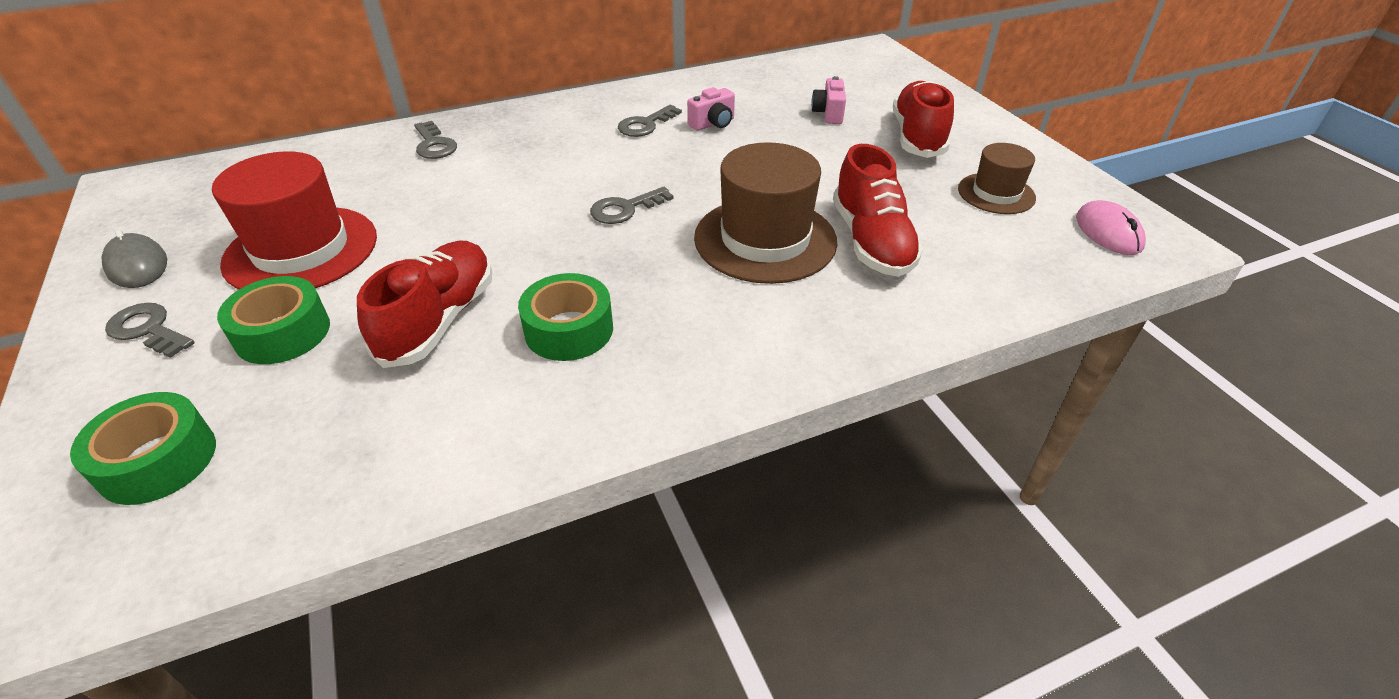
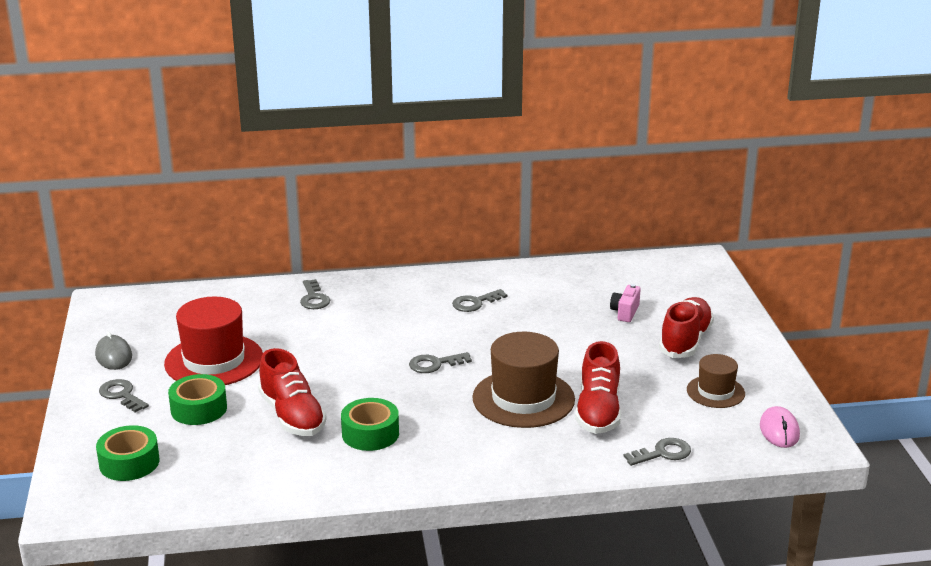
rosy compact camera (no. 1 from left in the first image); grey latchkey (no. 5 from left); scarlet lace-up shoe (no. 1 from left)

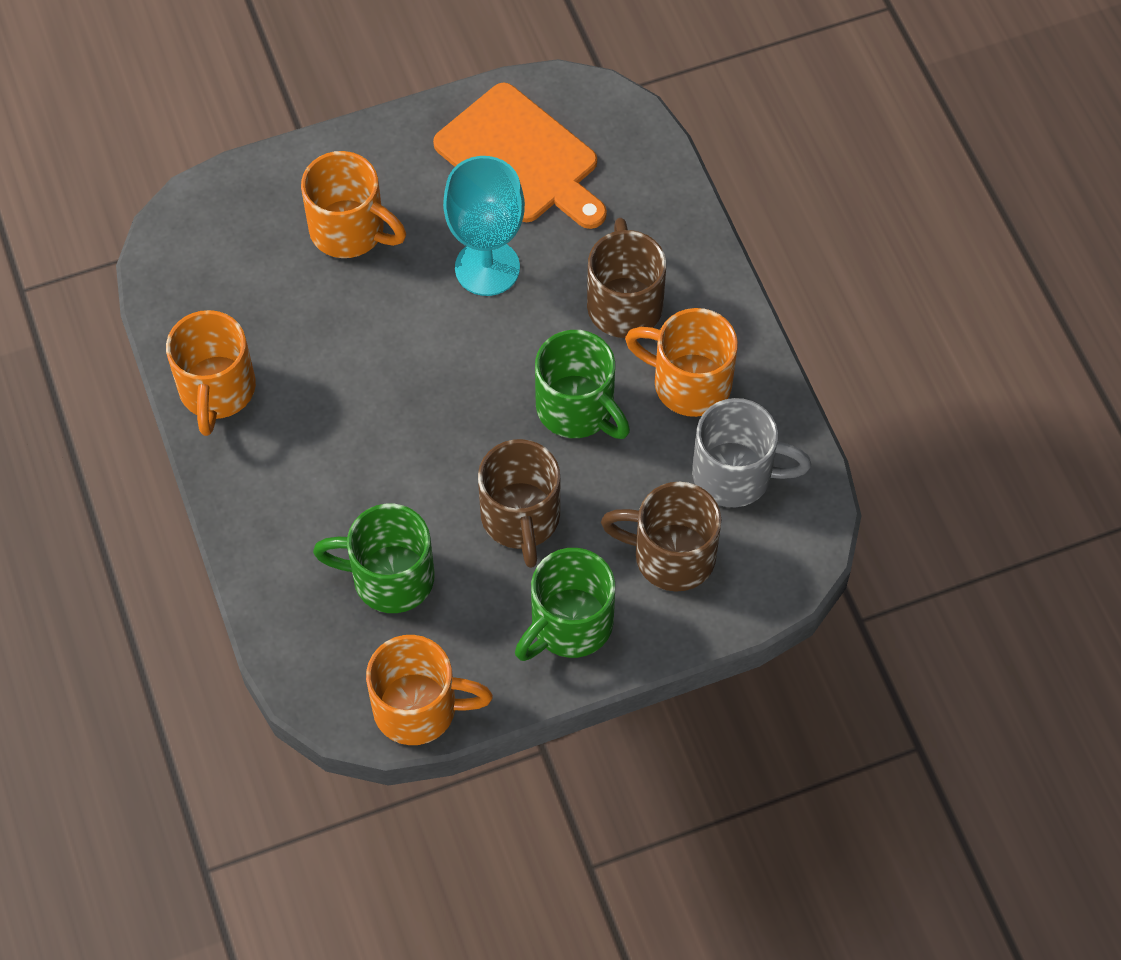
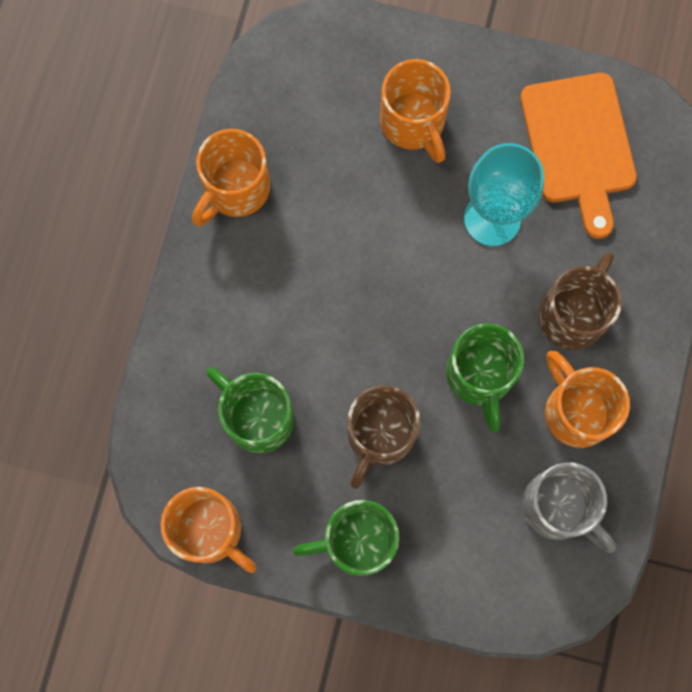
brown mug (no. 3 from left in the first image)

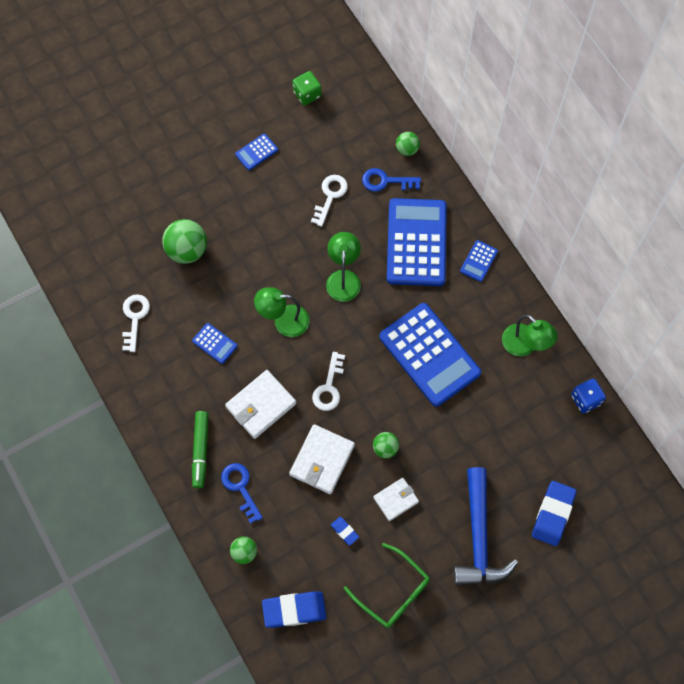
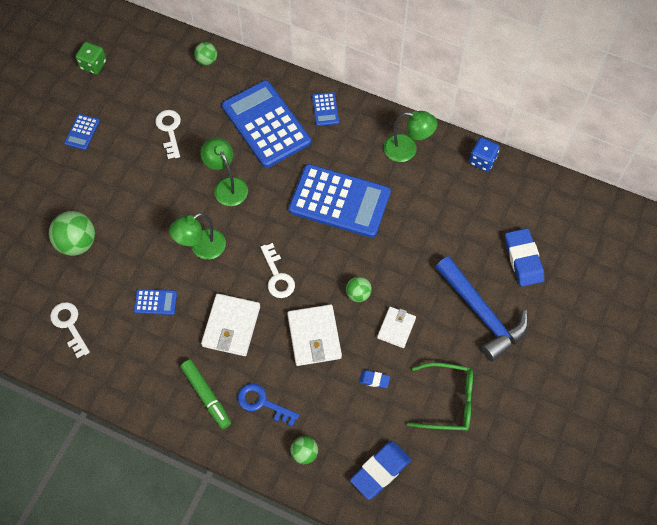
blue latchkey (no. 2 from left in the first image)

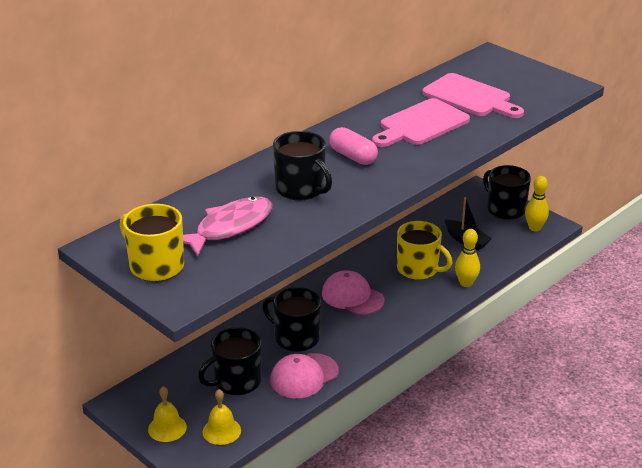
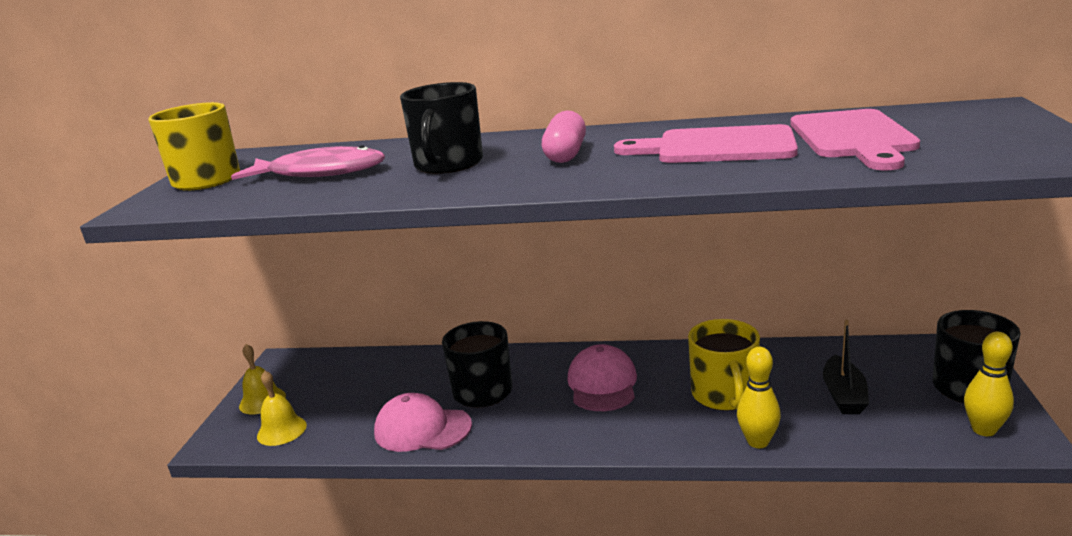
ebony mug (no. 1 from left in the first image)

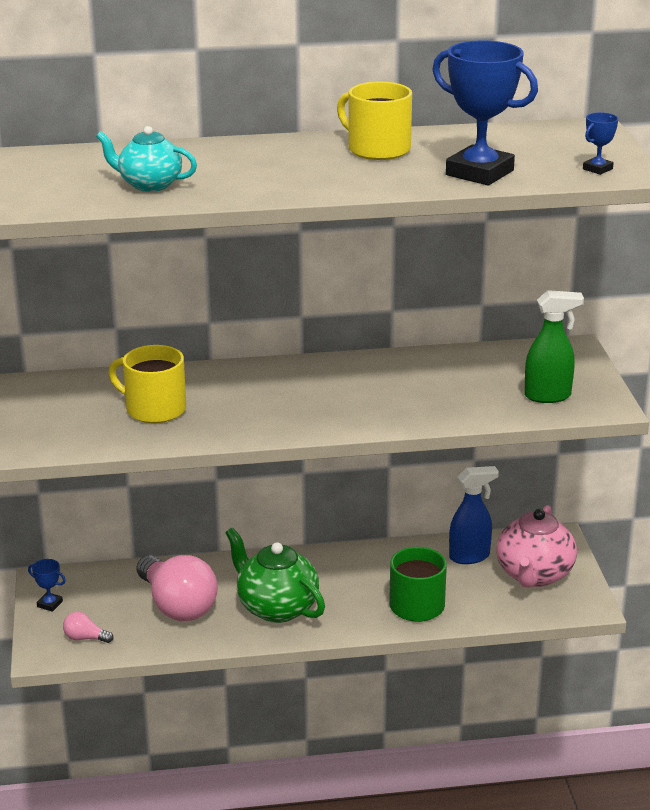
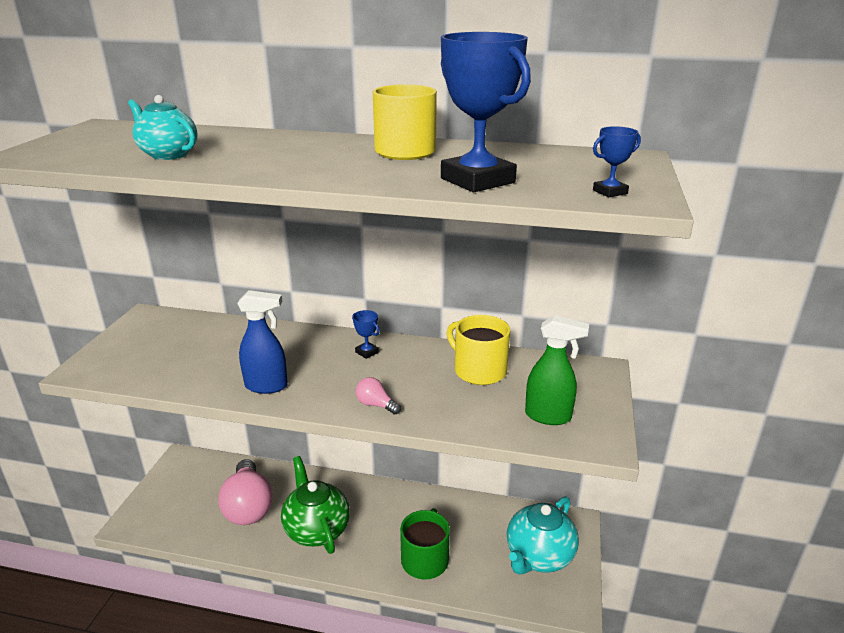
blue award cup (no. 1 from left); rosy lightbulb (no. 2 from left); bright yellow mug (no. 2 from left); blue sprayer; teal tea pot (no. 2 from left)

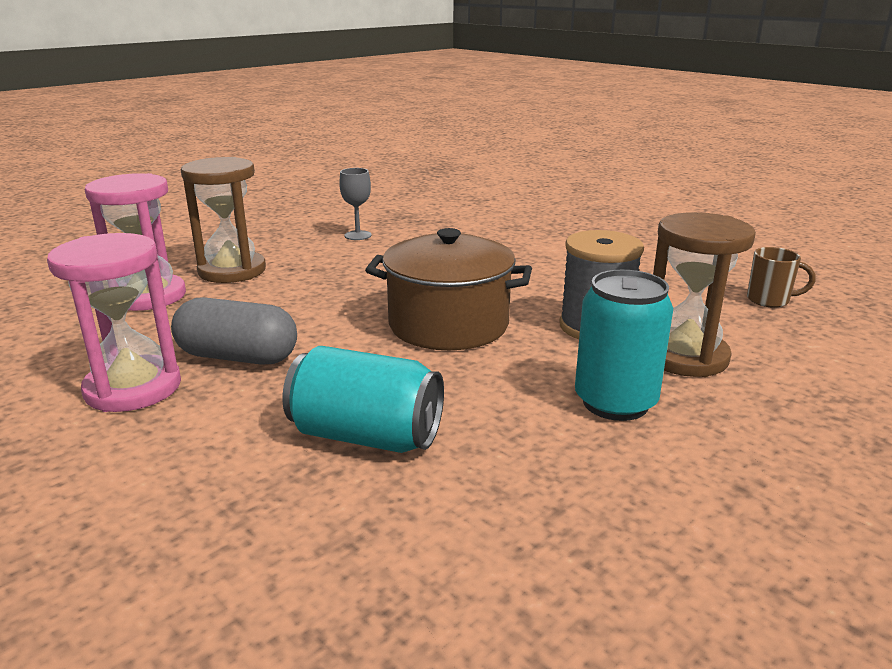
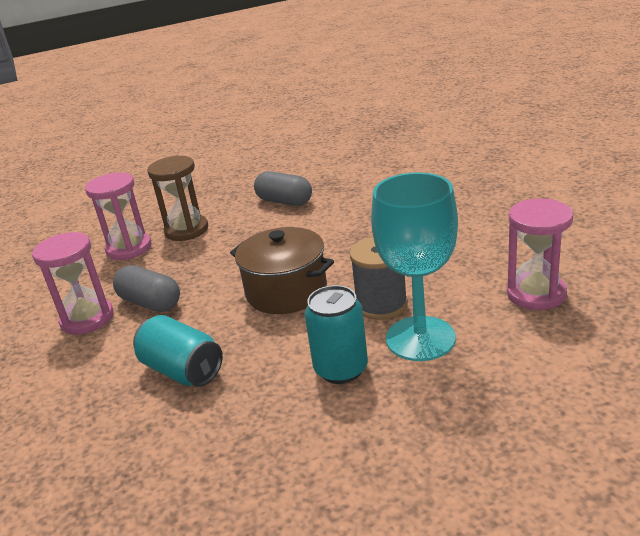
grey capsule (no. 2 from left); teal goblet; rosy hourglass (no. 3 from left)

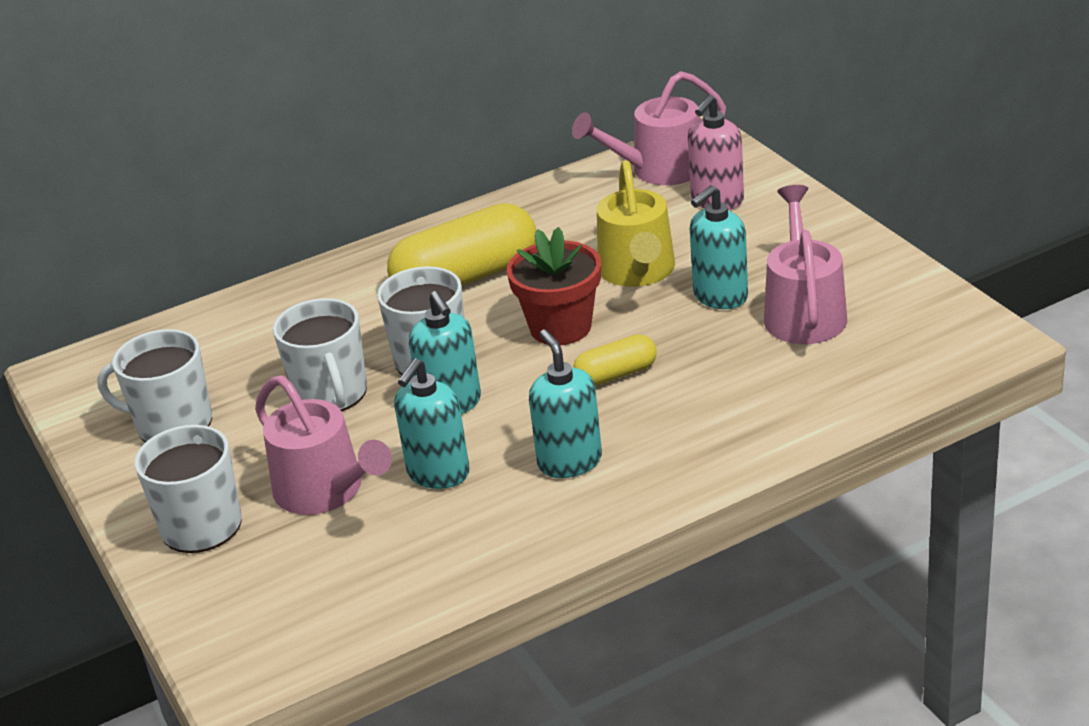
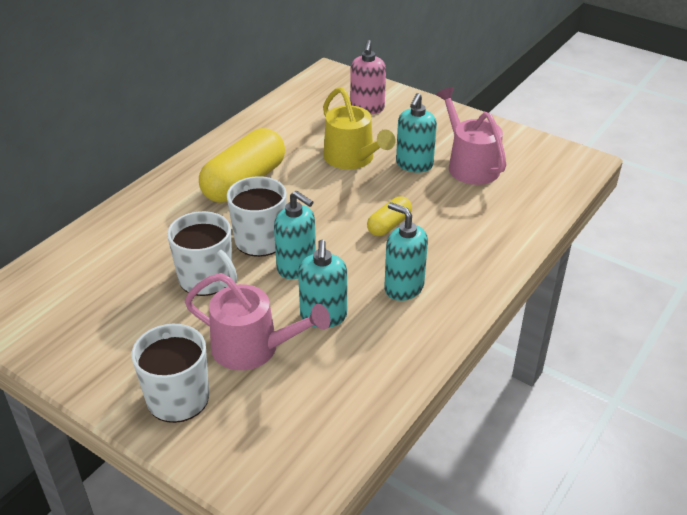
pure white mug (no. 1 from left in the first image); scarlet flower pot; rosy watering pot (no. 2 from left in the first image)

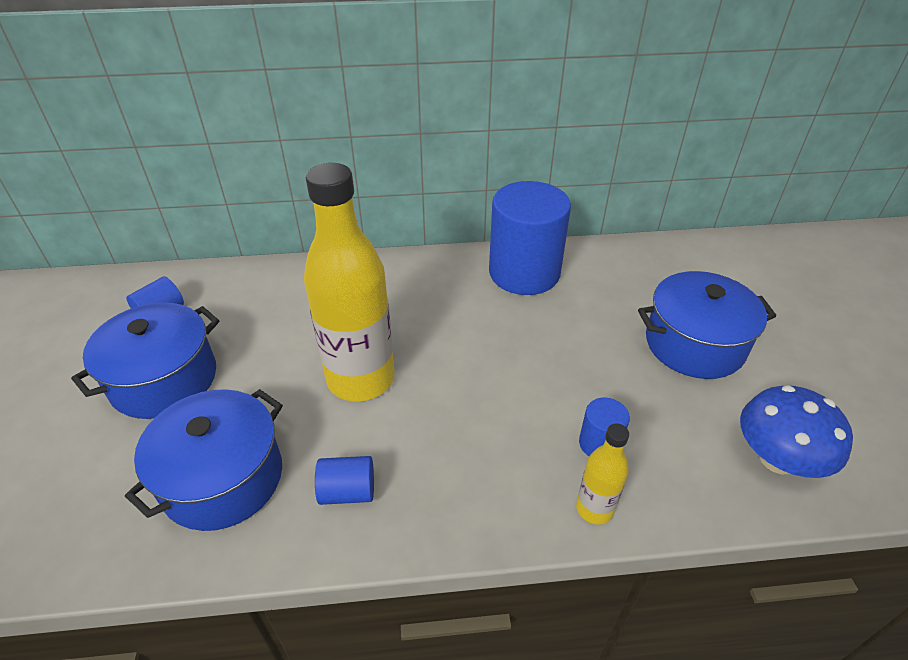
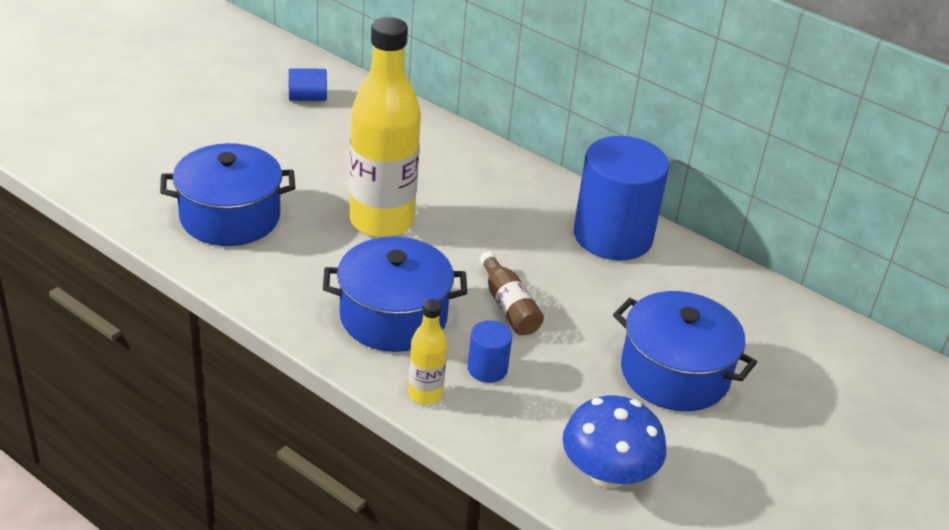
blue solid cylinder (no. 2 from left in the first image); brown bottle; blue stockpot (no. 2 from left)

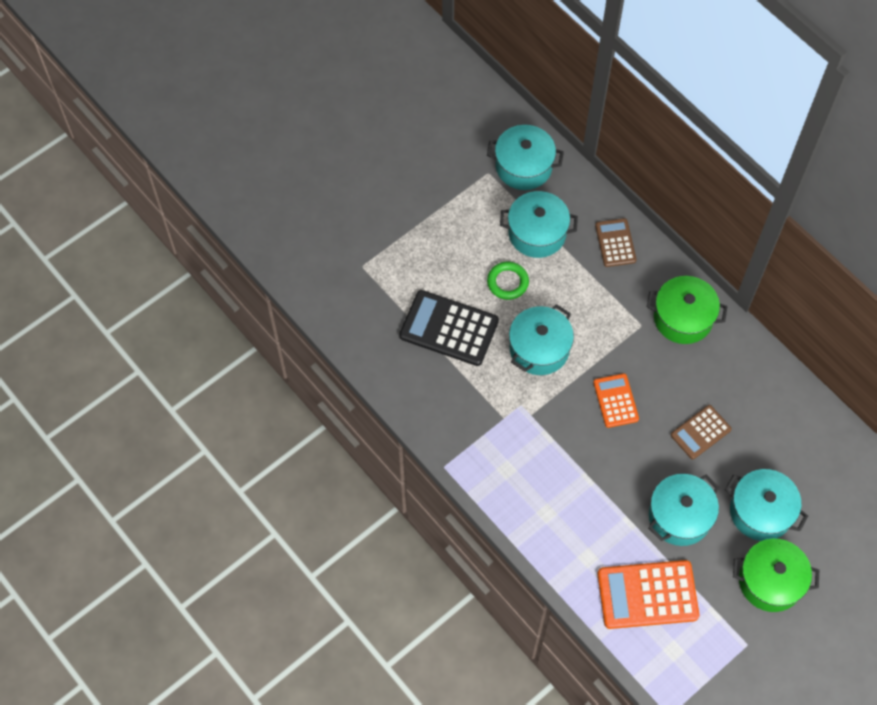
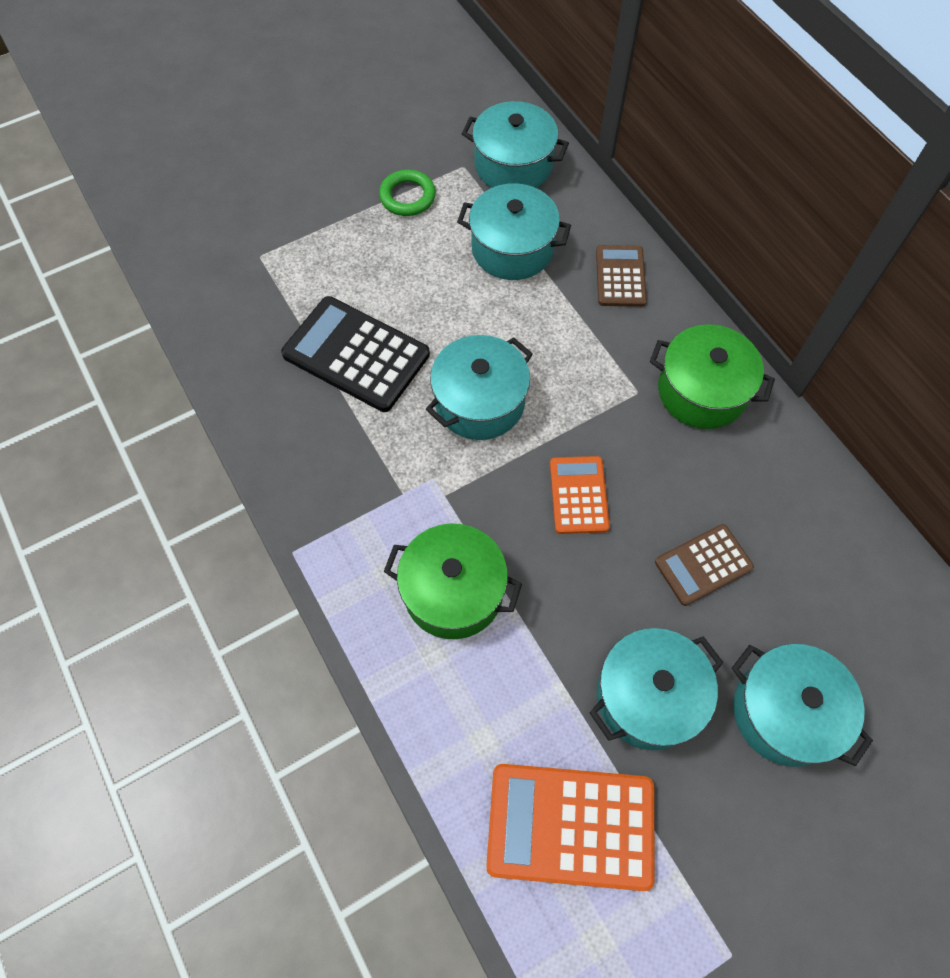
green torus; green stockpot (no. 1 from left)

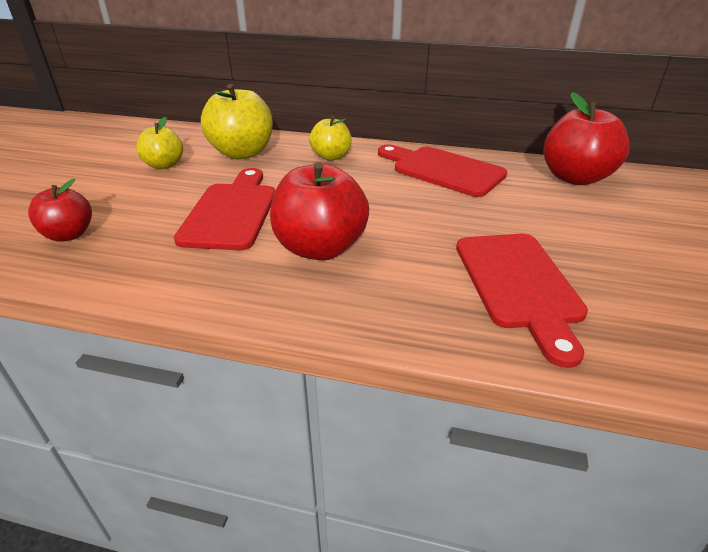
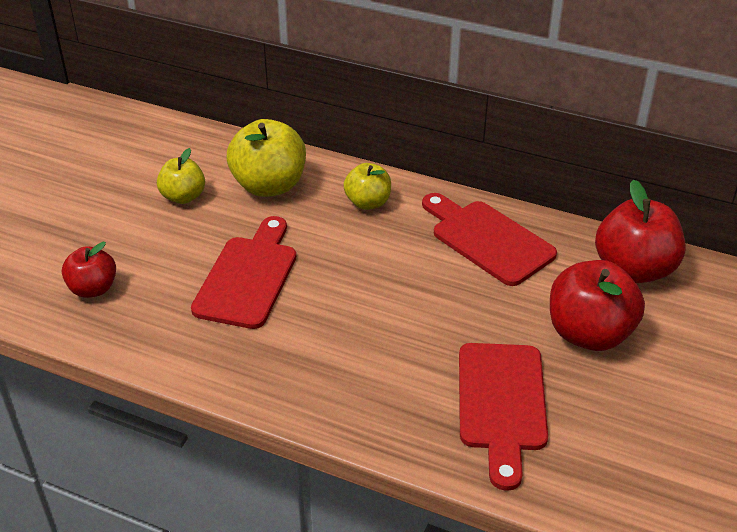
scarlet toy apple (no. 2 from left)

